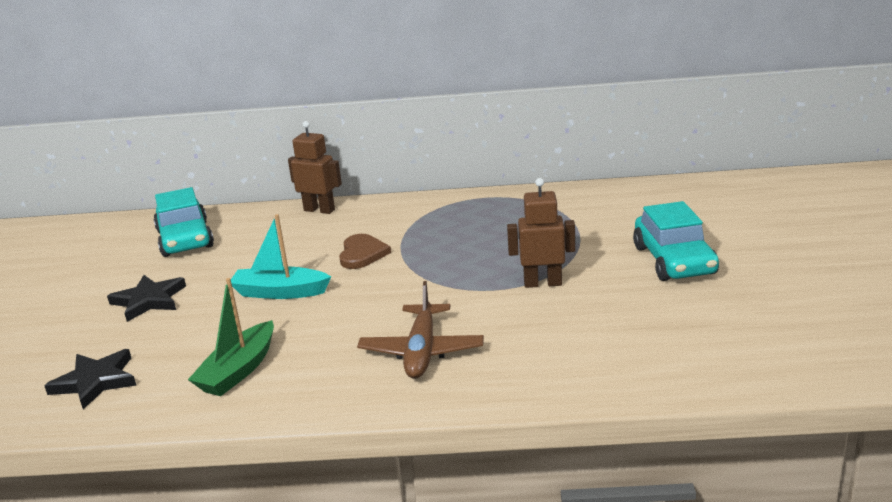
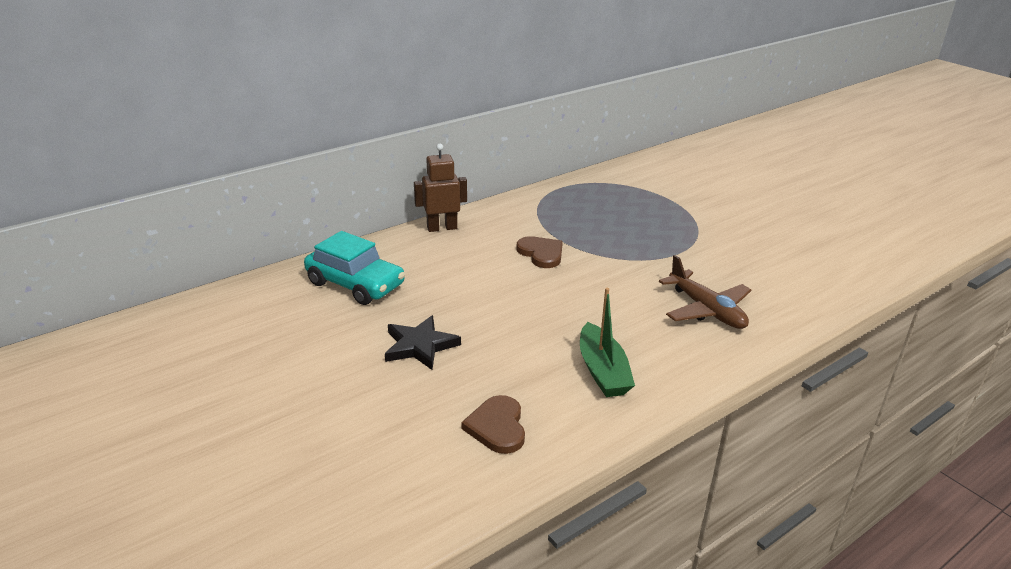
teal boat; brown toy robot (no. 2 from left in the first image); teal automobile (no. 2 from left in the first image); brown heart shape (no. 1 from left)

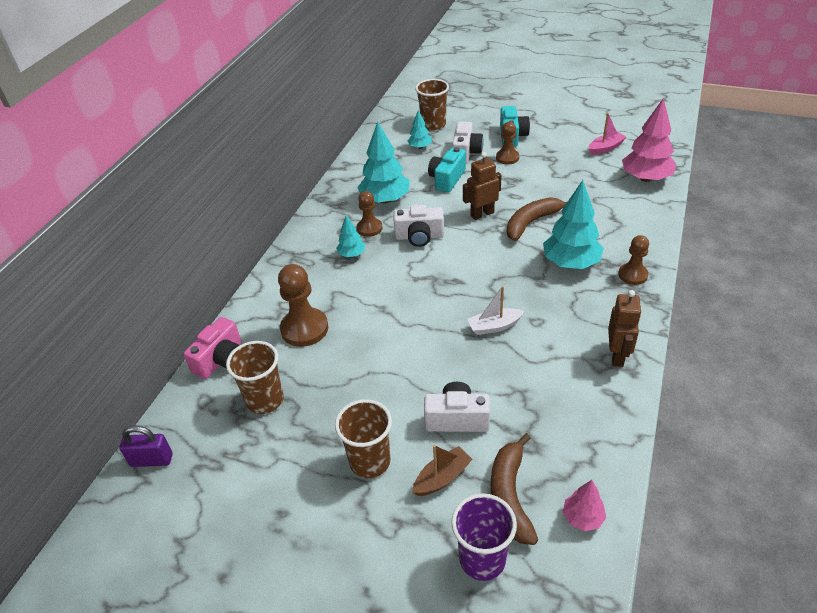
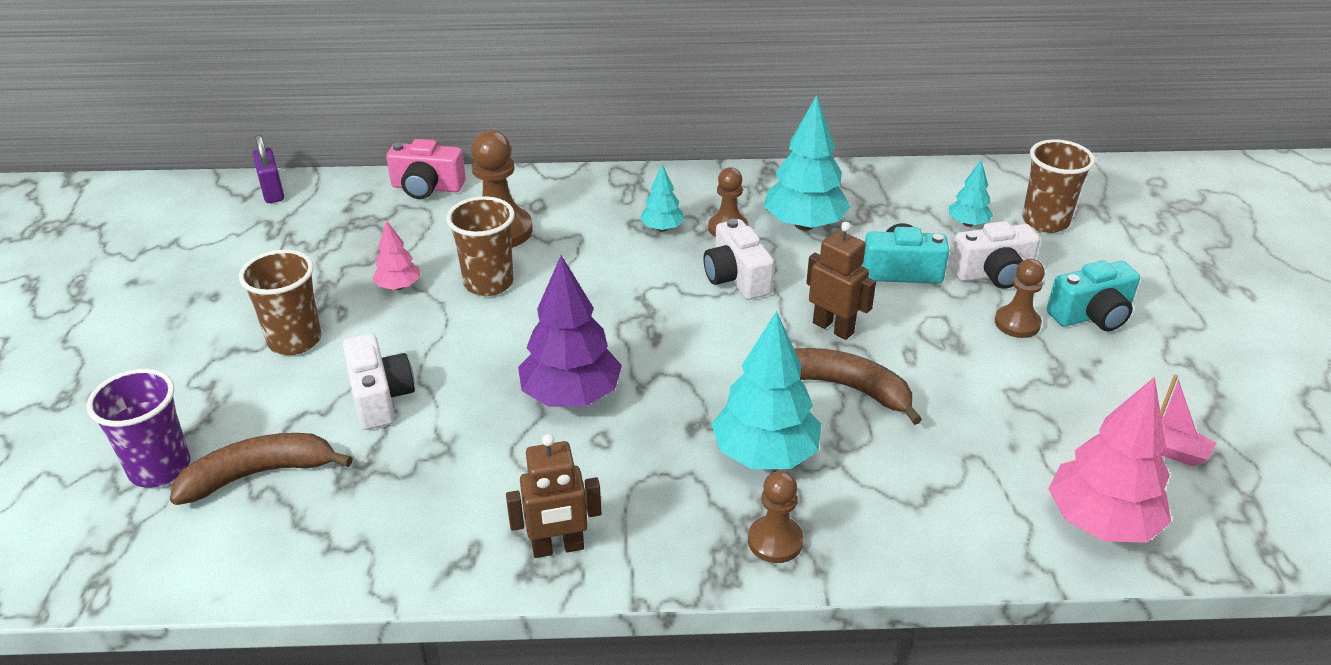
brown boat; brown beaker (no. 2 from left); rosy fir tree (no. 1 from left); royal purple fir tree

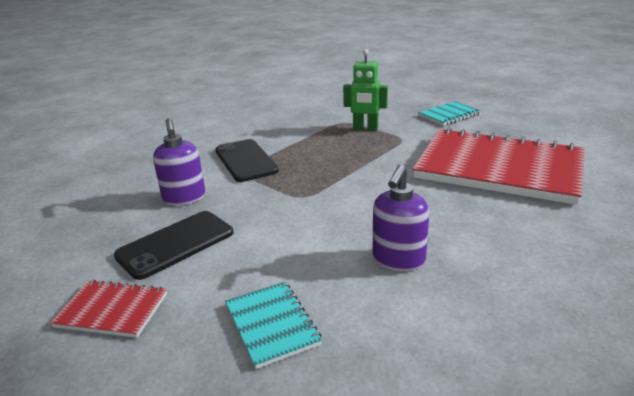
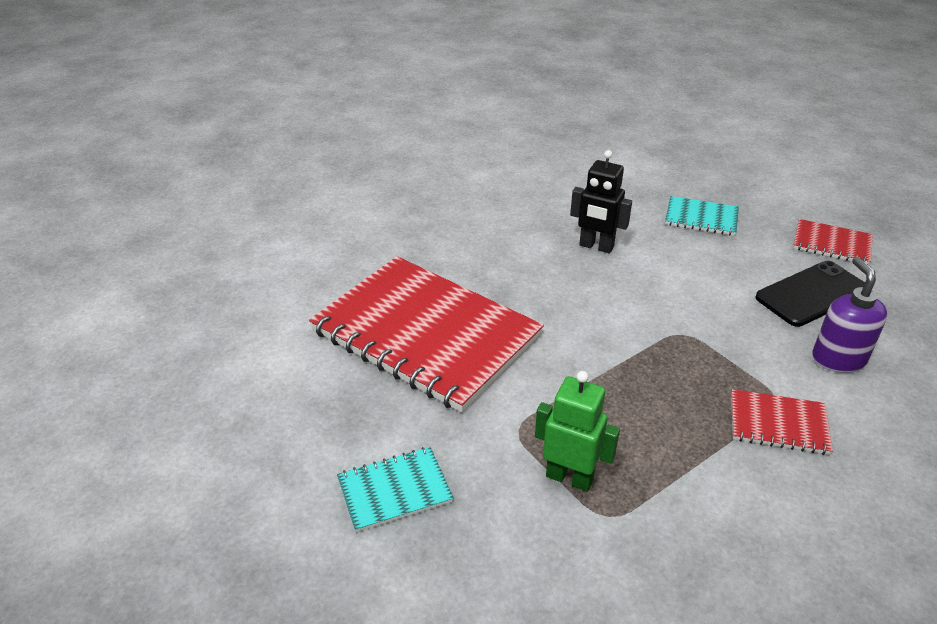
scarlet notebook (no. 2 from left); ebony toy robot; teal notebook (no. 2 from left)

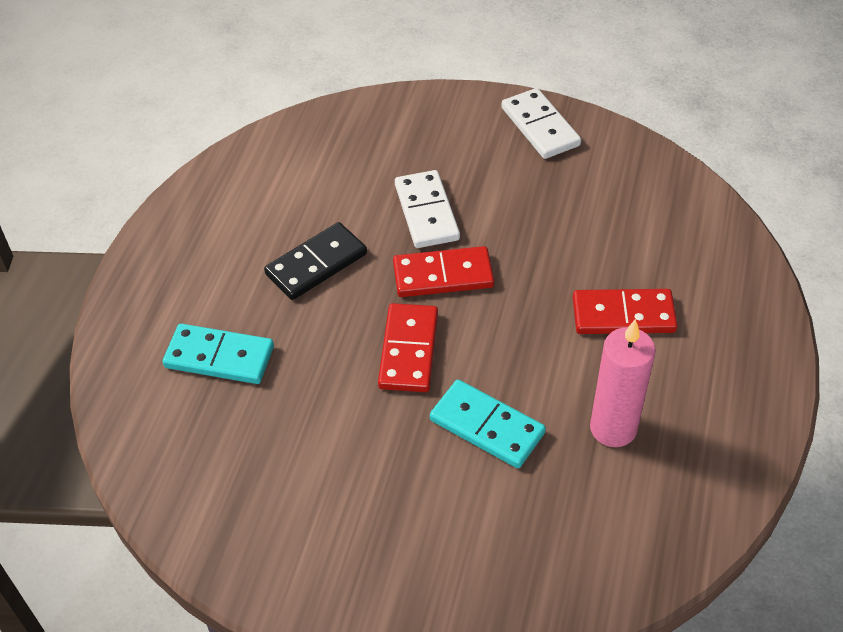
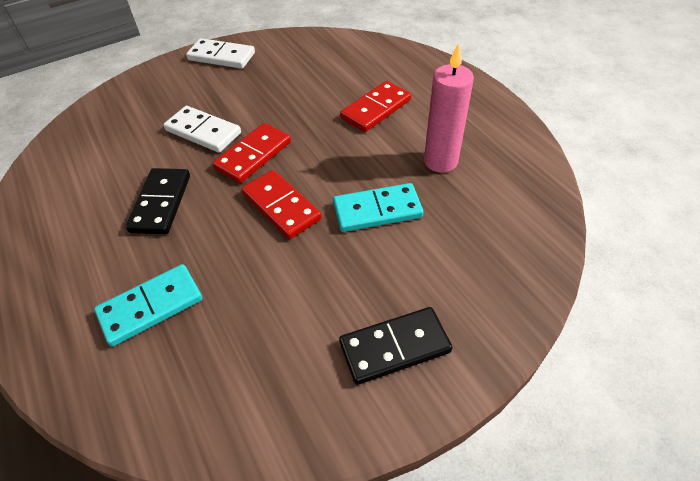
ebony domino tile (no. 2 from left)

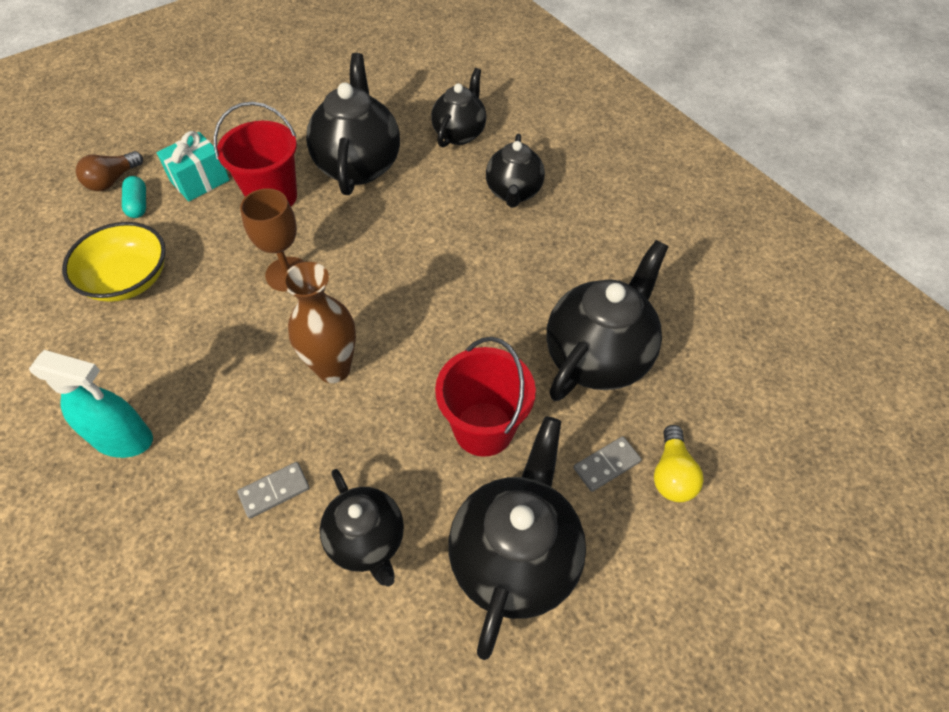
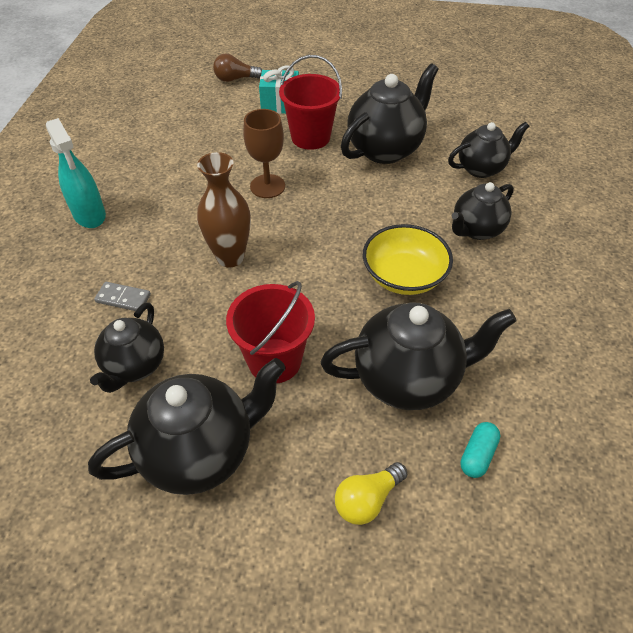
grey domino tile (no. 2 from left in the first image); bright yellow deep dish; teal capsule

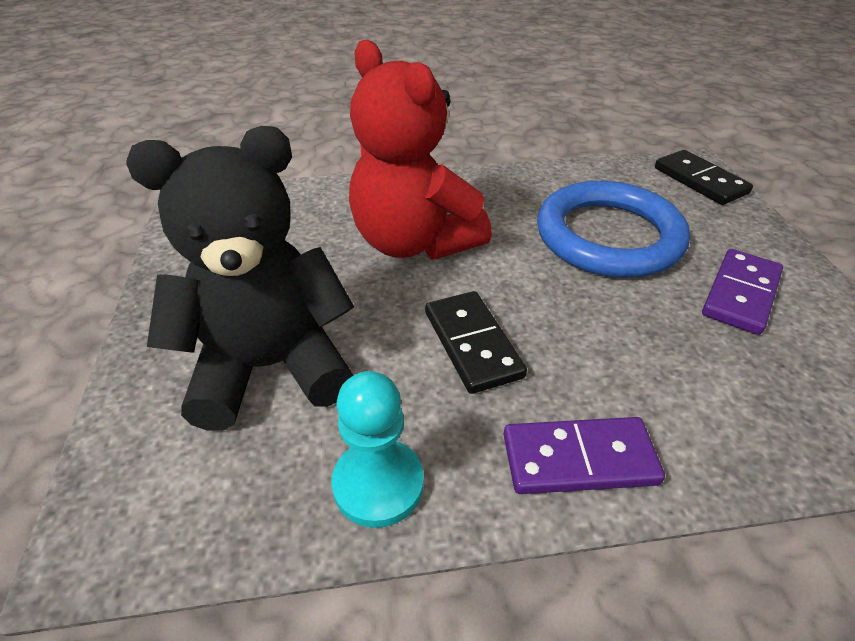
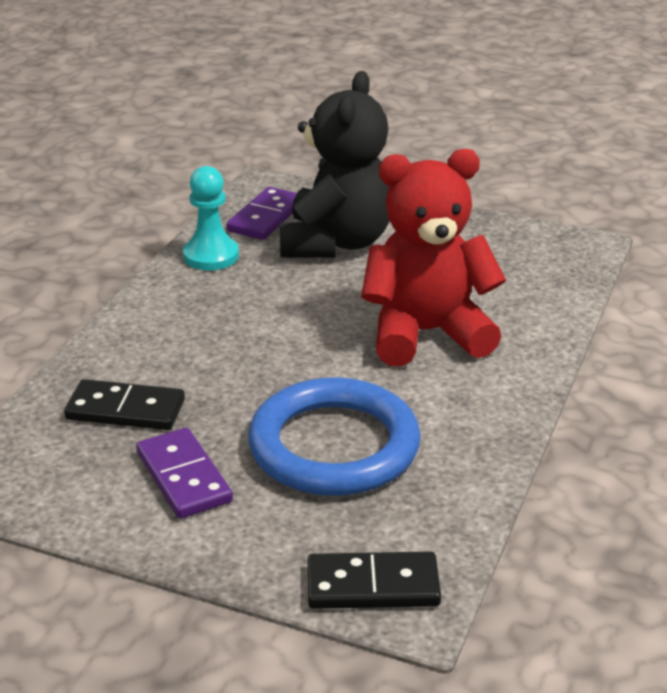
ebony domino tile (no. 1 from left); royal purple domino tile (no. 2 from left)

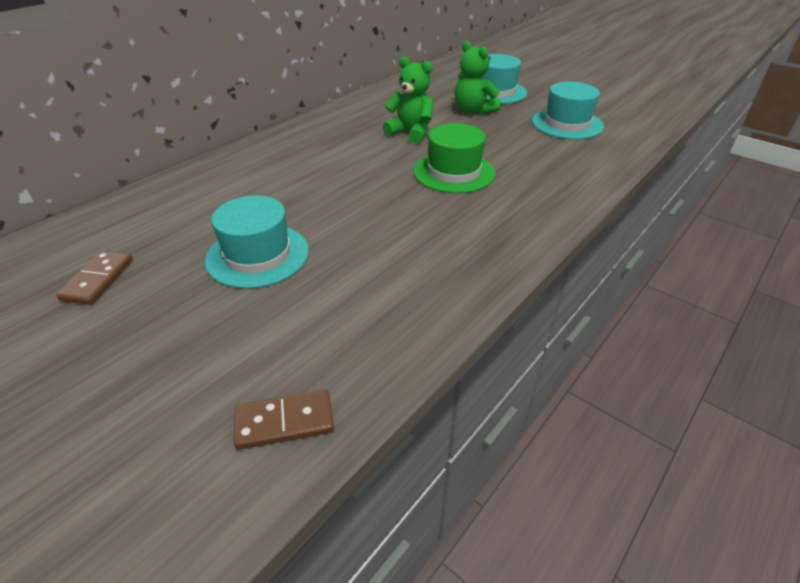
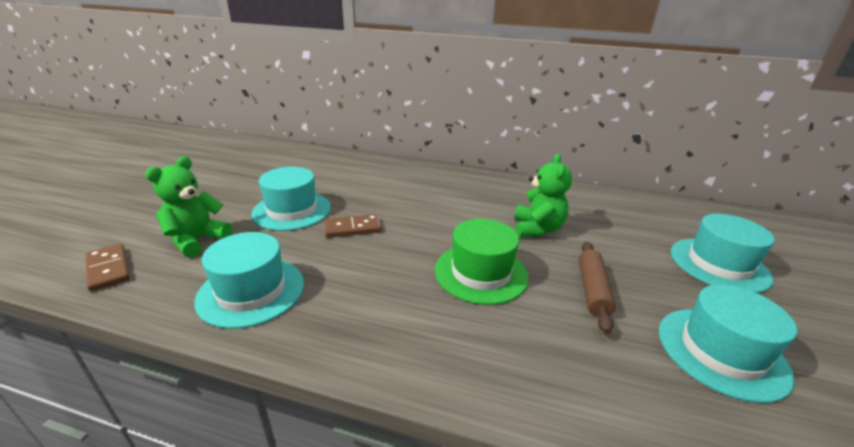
teal hat (no. 1 from left); brown rolling pin; brown domino tile (no. 2 from left); green teddy bear (no. 1 from left)

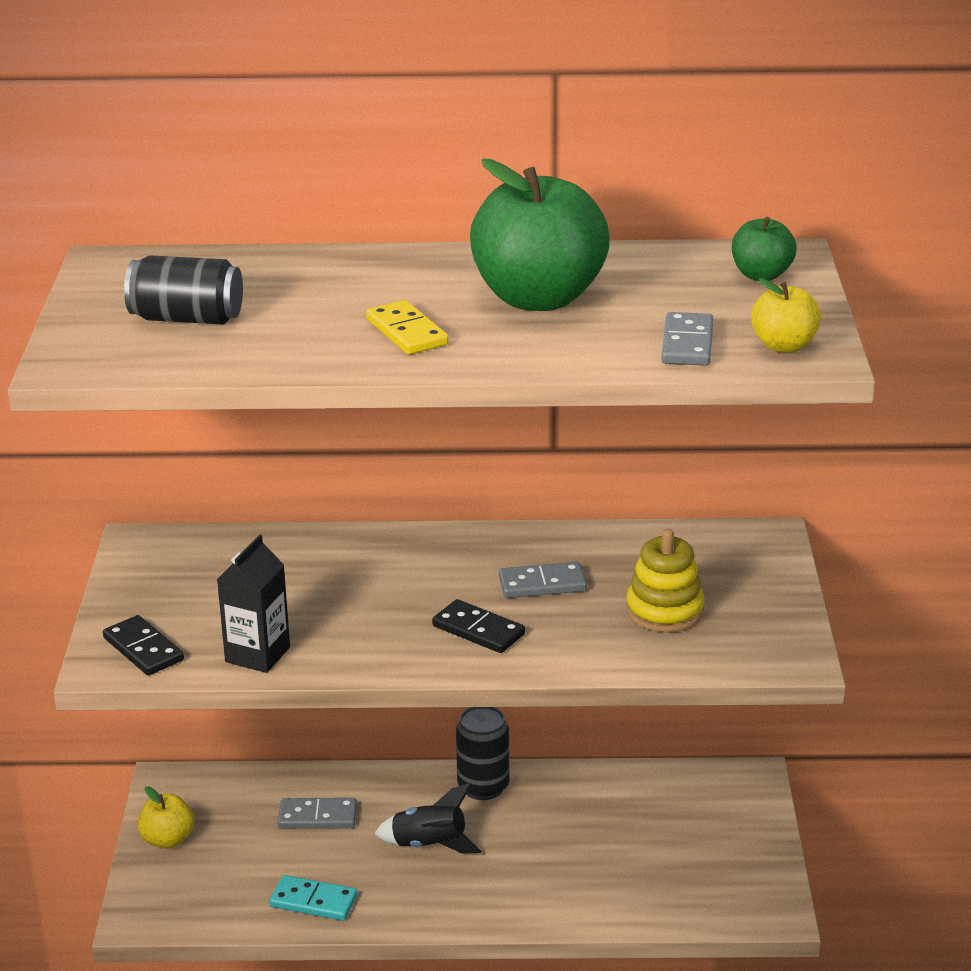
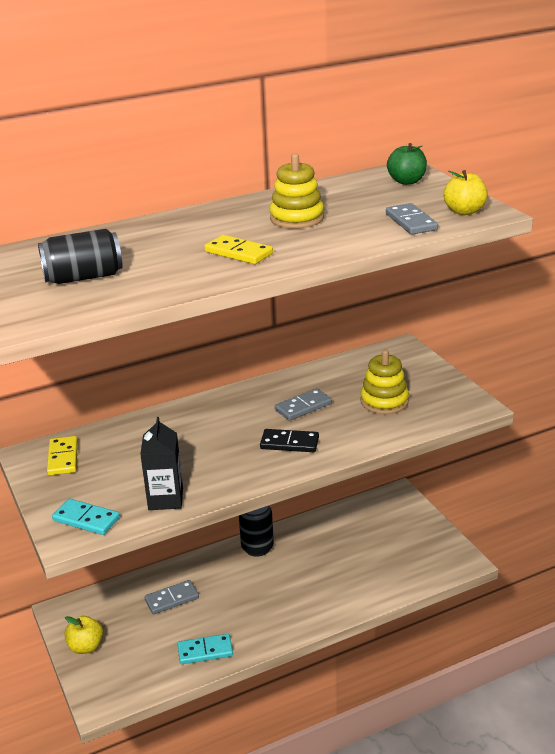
ebony toy rocket; bright yellow domino tile (no. 1 from left); bright yellow stacking toy (no. 1 from left); teal domino tile (no. 1 from left)

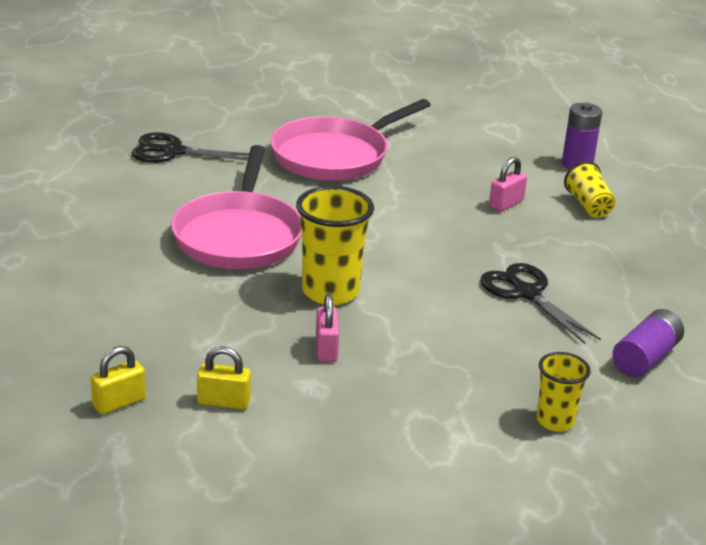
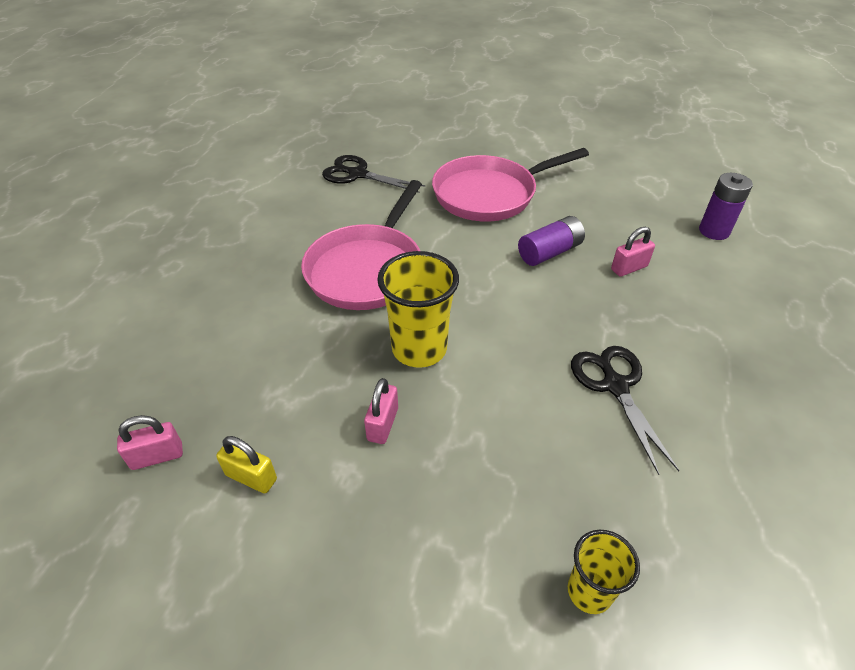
bright yellow beaker (no. 3 from left in the first image); royal purple AA battery (no. 1 from left); rosy small lock (no. 1 from left)

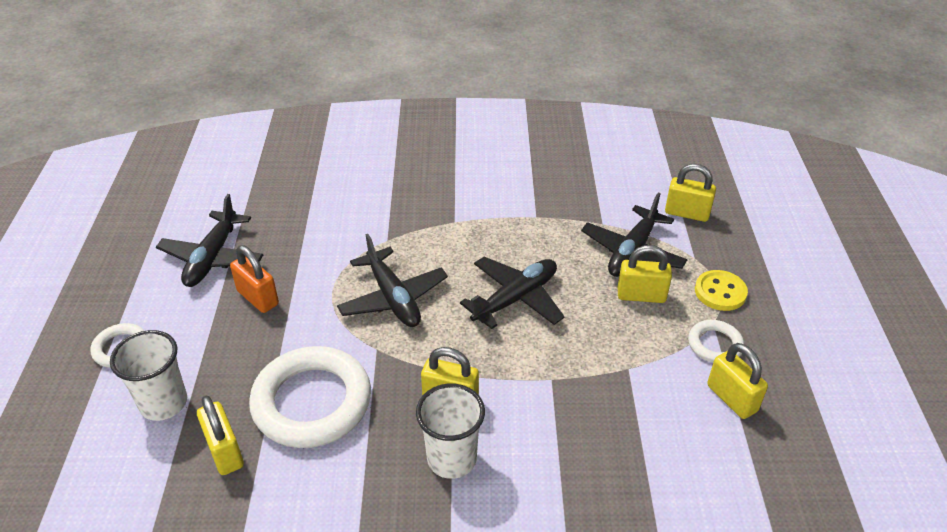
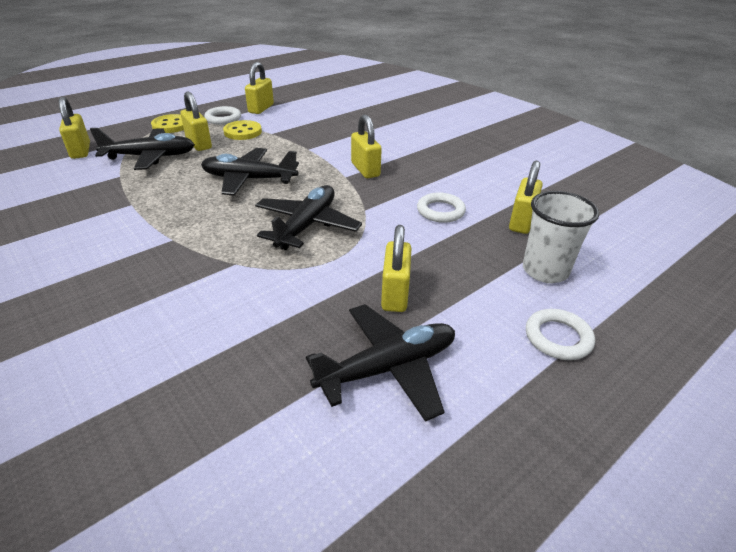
pure white beaker (no. 2 from left in the first image); bright yellow shirt button (no. 2 from left); bright yellow small lock (no. 5 from left); pure white torus (no. 2 from left)

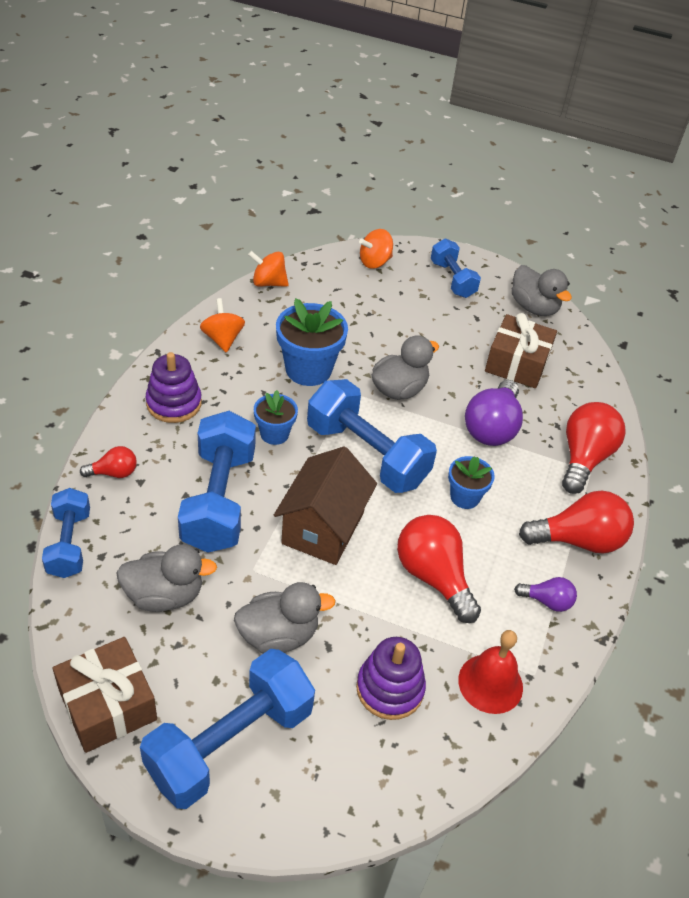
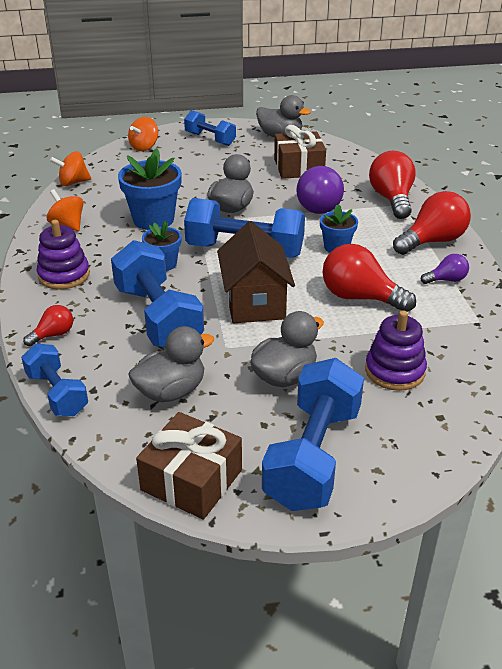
scarlet bell

